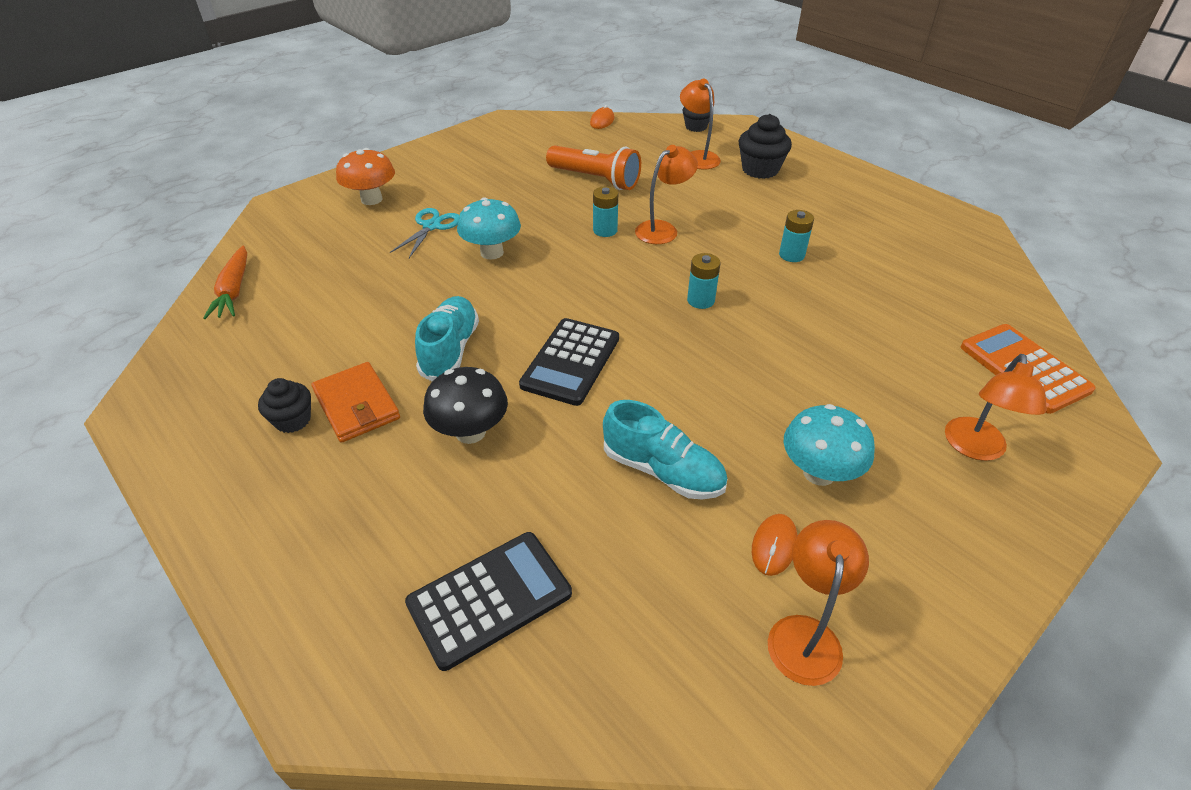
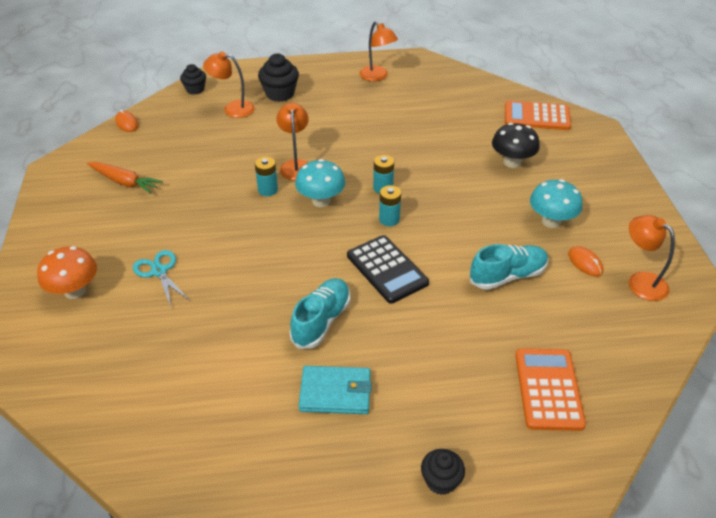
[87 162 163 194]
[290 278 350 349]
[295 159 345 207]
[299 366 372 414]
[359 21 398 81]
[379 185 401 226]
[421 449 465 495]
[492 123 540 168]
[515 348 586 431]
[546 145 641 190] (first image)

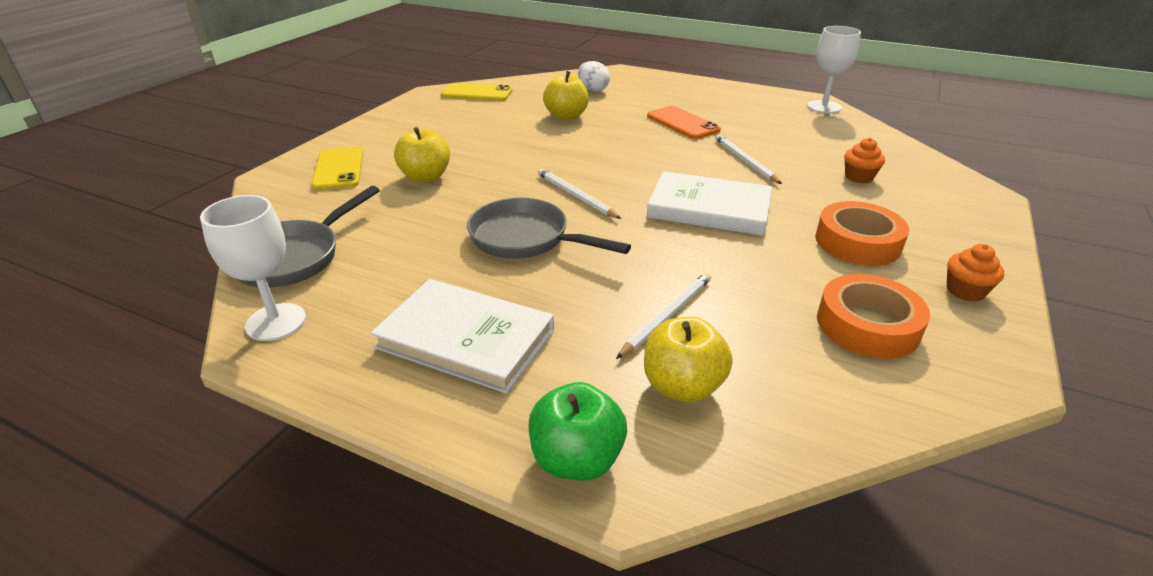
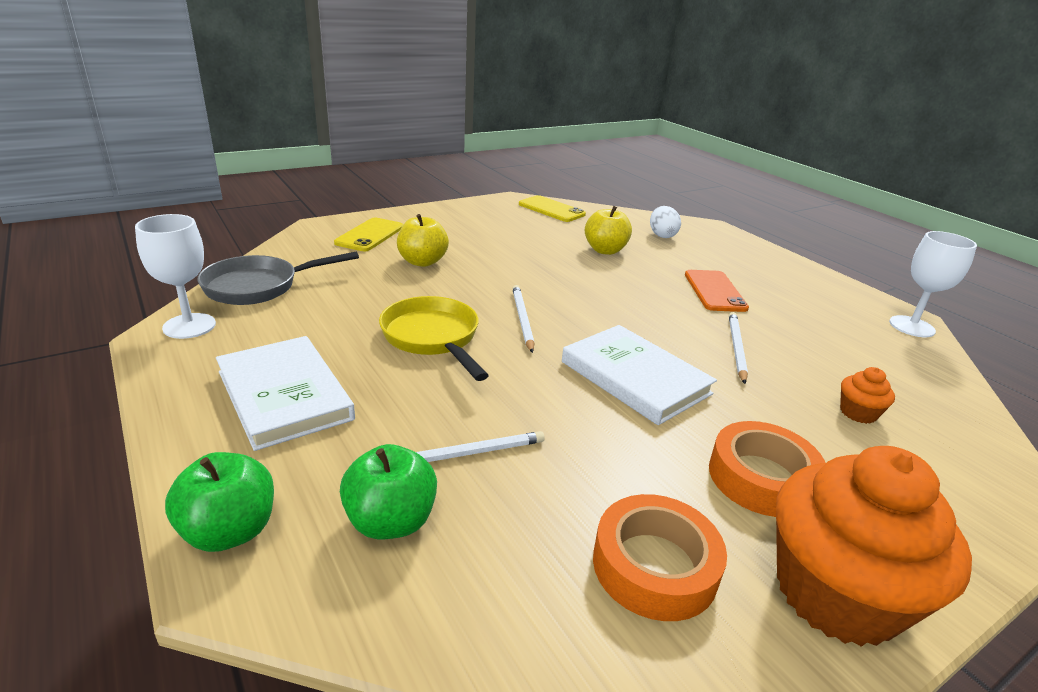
[340 444 437 539]
[379 296 489 381]
[776 446 972 647]

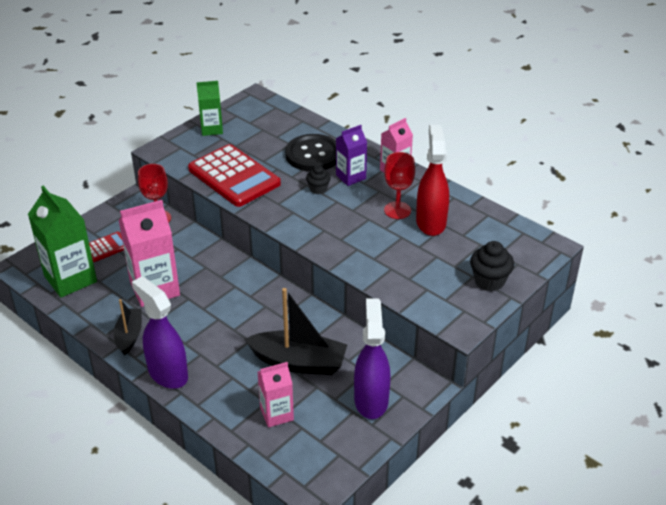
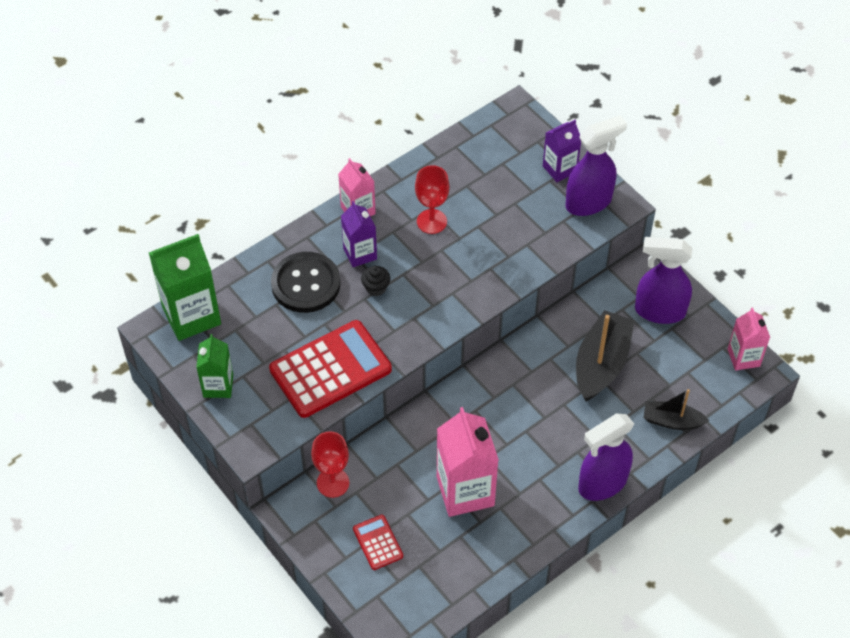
[149 234 221 341]
[543 120 581 182]
[566 115 627 216]
[643 389 709 430]
[728 308 770 371]
[416 125 449 236] (first image)

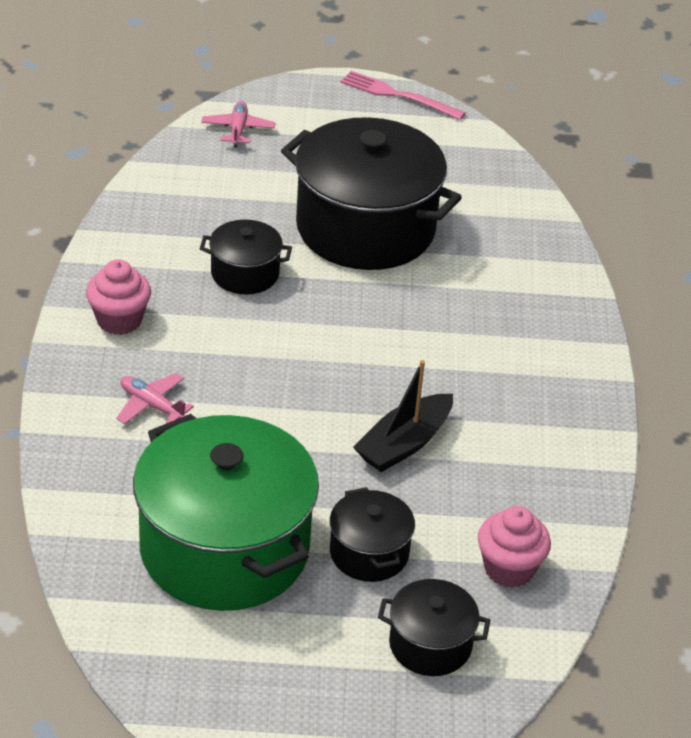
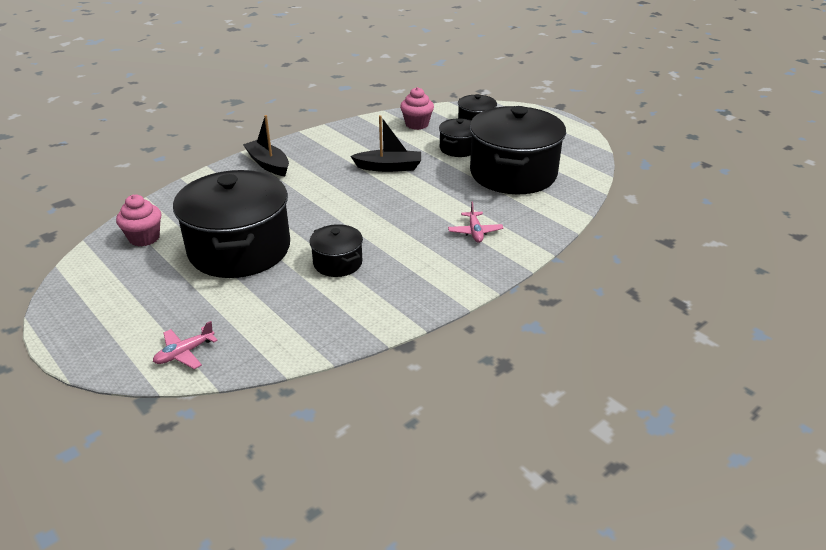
[116 195 161 247]
[243 115 289 176]
[470 106 566 194]
[341 71 466 120] (first image)

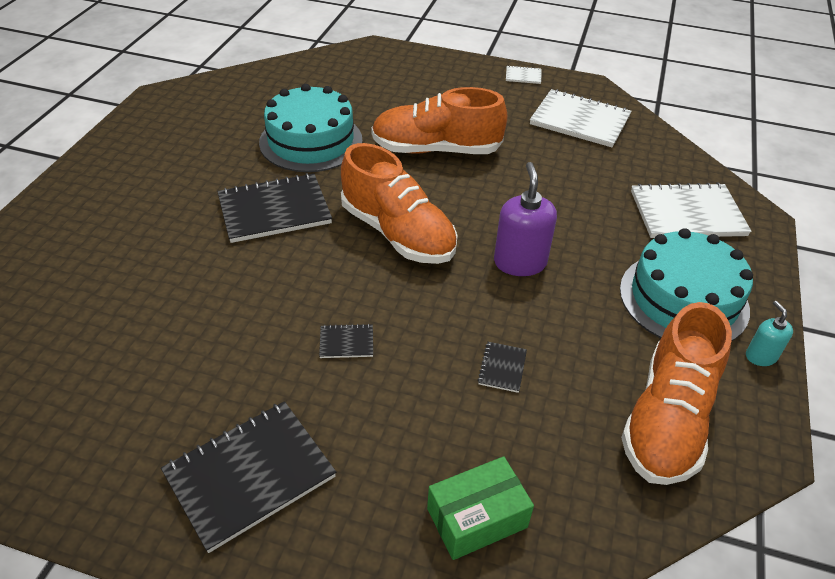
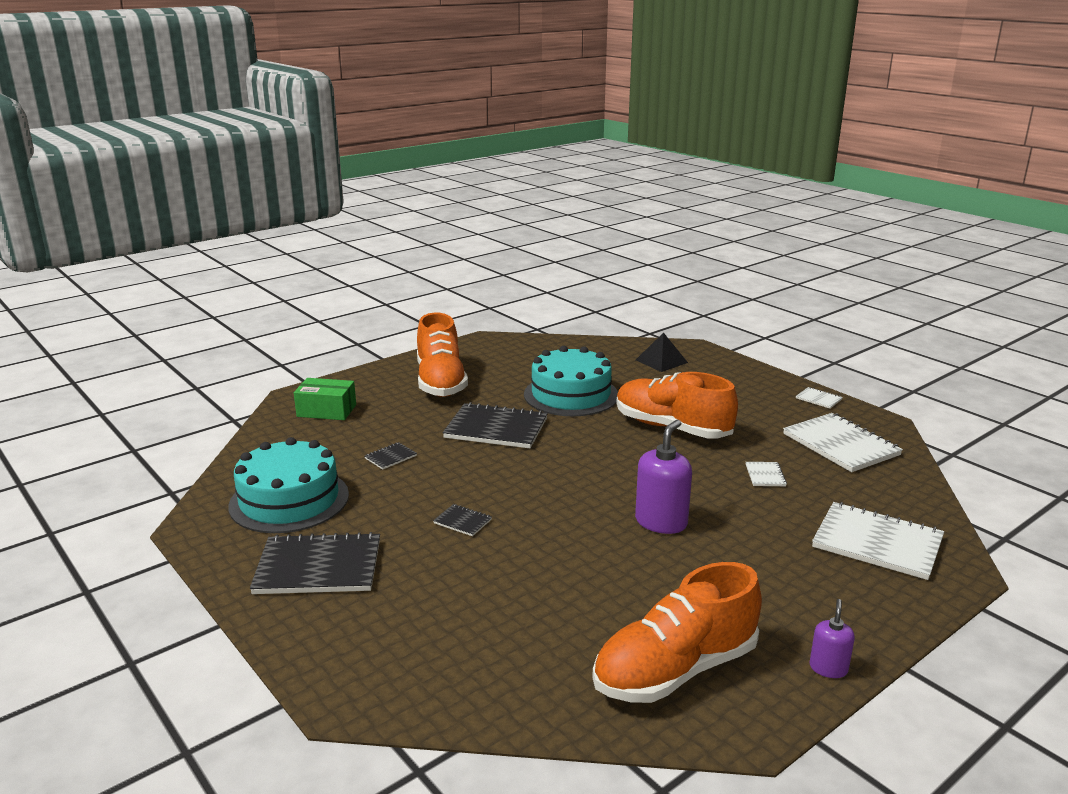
[228 437 349 533]
[294 378 356 420]
[365 442 417 470]
[417 313 468 397]
[636 332 688 372]
[746 462 787 486]
[810 599 855 678]

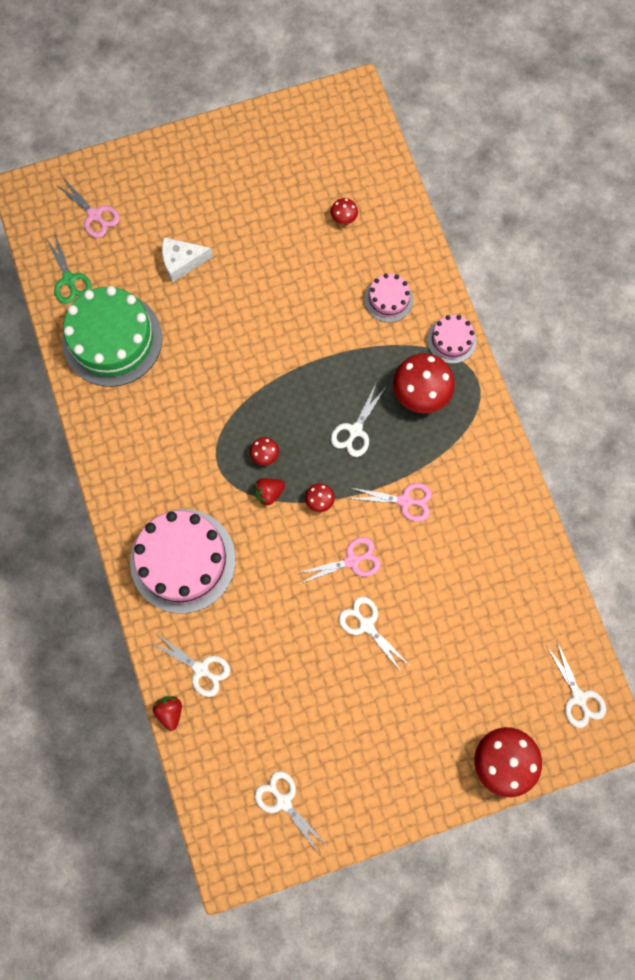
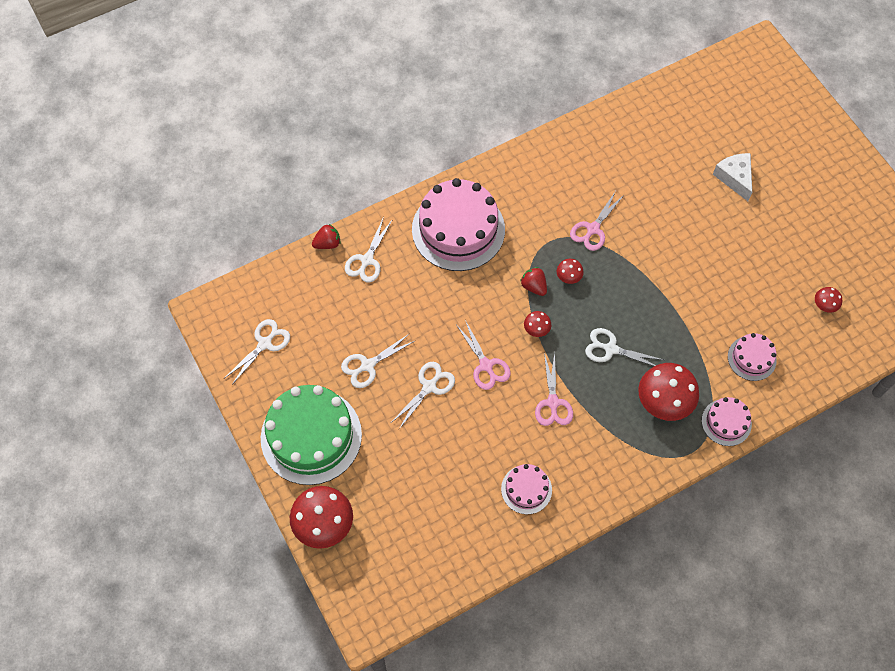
[261 385 362 485]
[341 333 415 388]
[501 464 552 514]
[570 191 625 251]
[46 234 92 304] (first image)

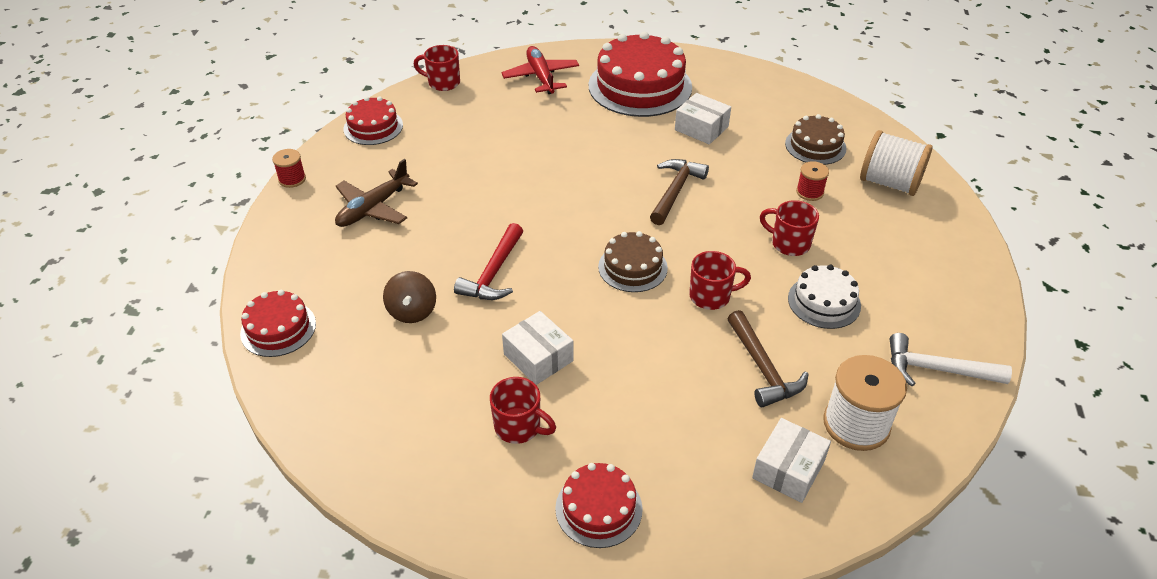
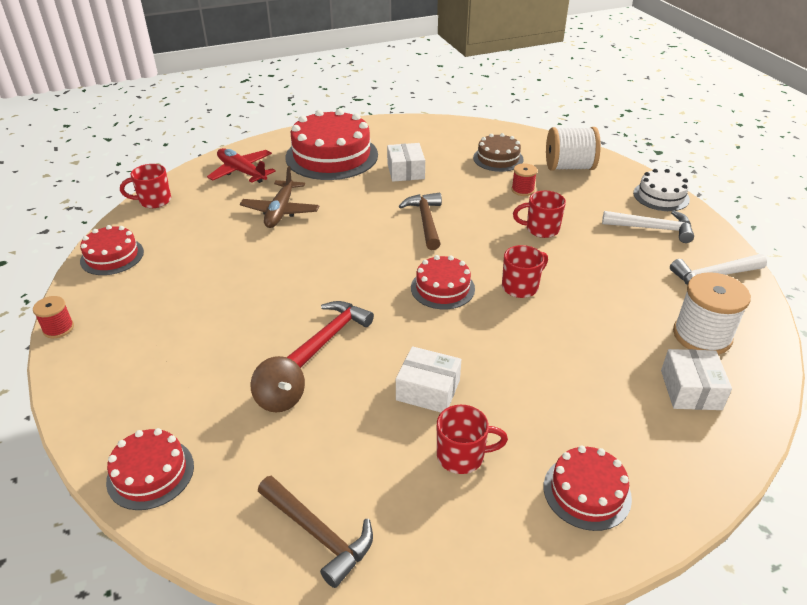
[240 166 319 228]
[258 475 373 588]
[287 301 374 368]
[387 143 425 182]
[411 255 475 309]
[602 210 694 243]
[633 169 690 211]

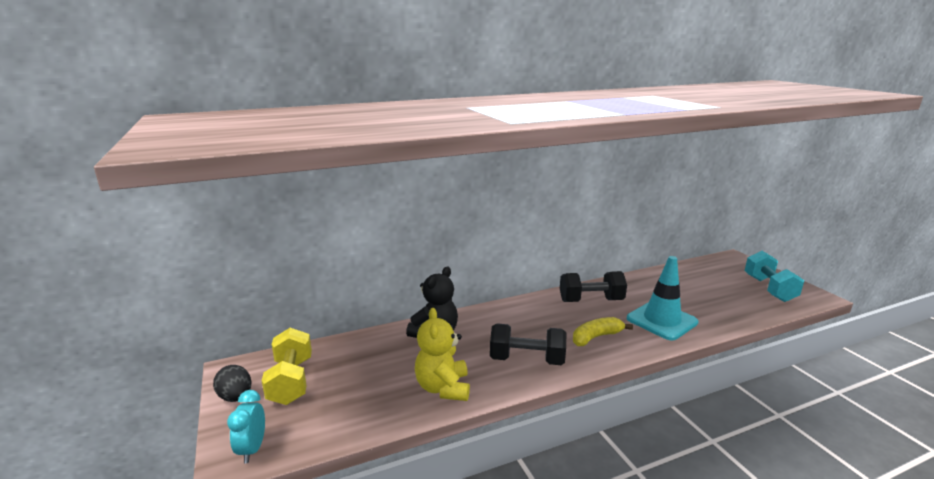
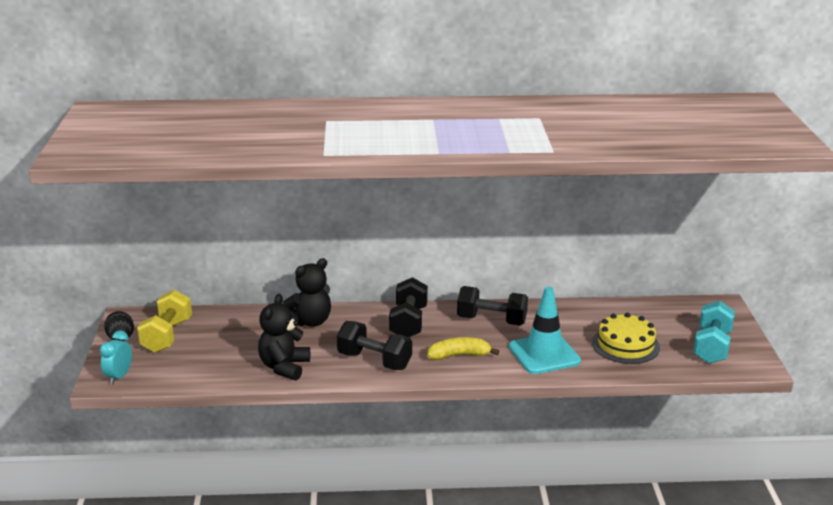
[258 294 310 381]
[389 277 428 337]
[592 312 660 364]

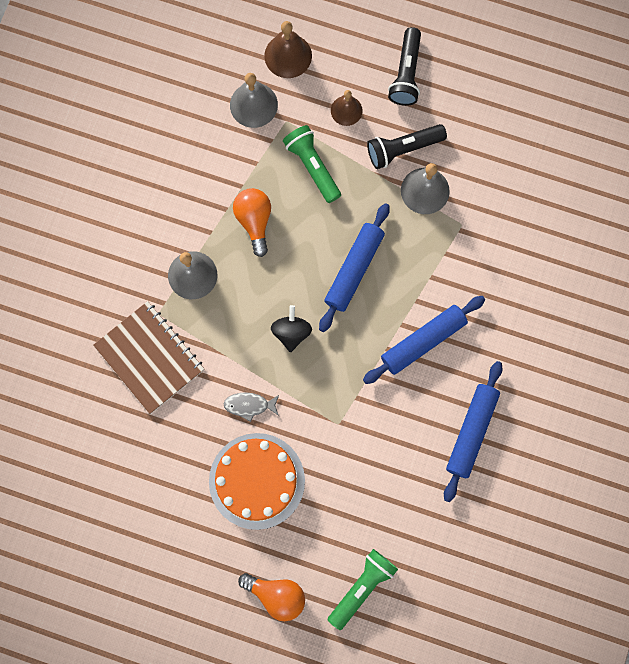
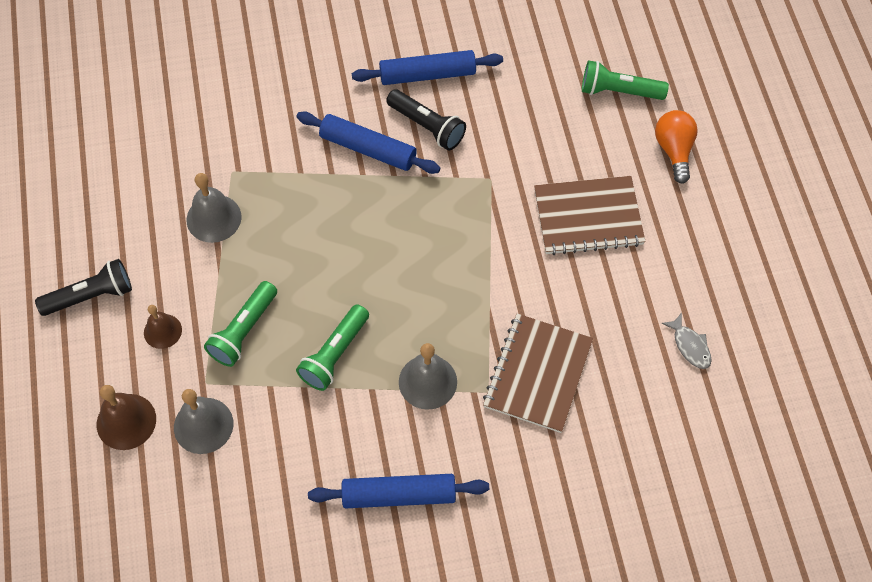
[296 304 369 391]
[308 474 489 508]
[386 89 466 150]
[534 176 645 255]
[661 313 712 369]
[271 305 312 352] (first image)

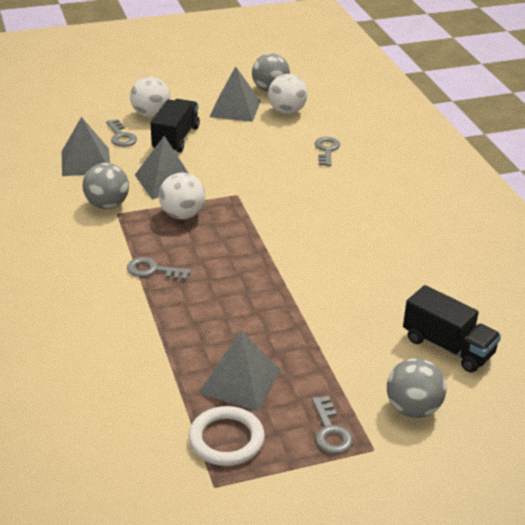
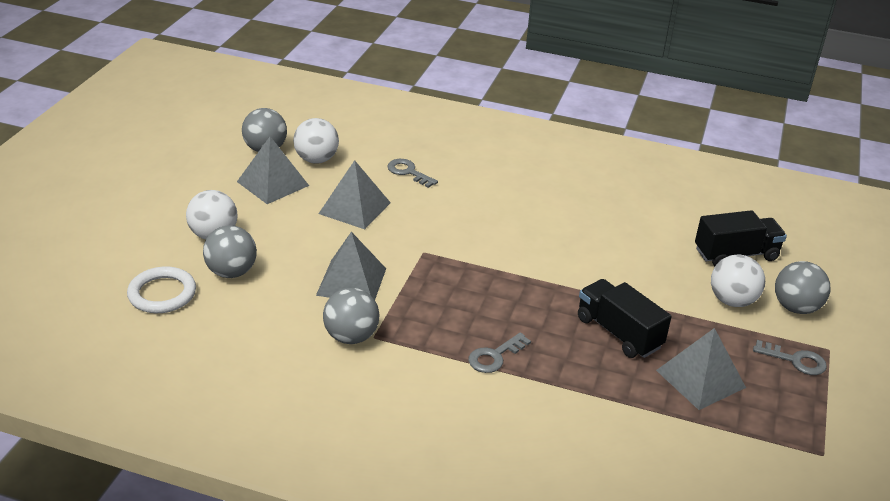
[127 266 196 313]
[203 226 257 278]
[318 160 391 229]
[578 279 672 358]
[711 255 765 307]

